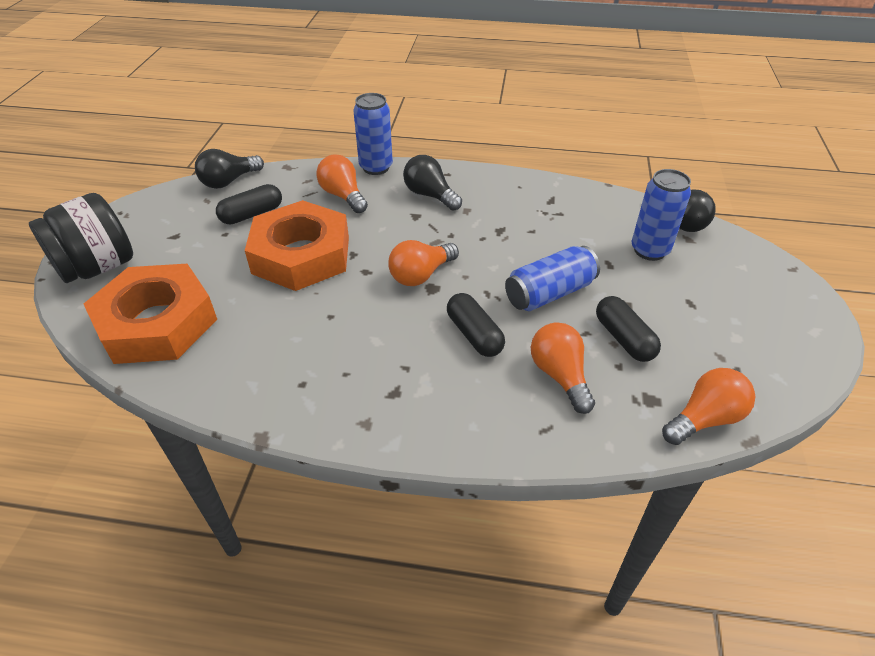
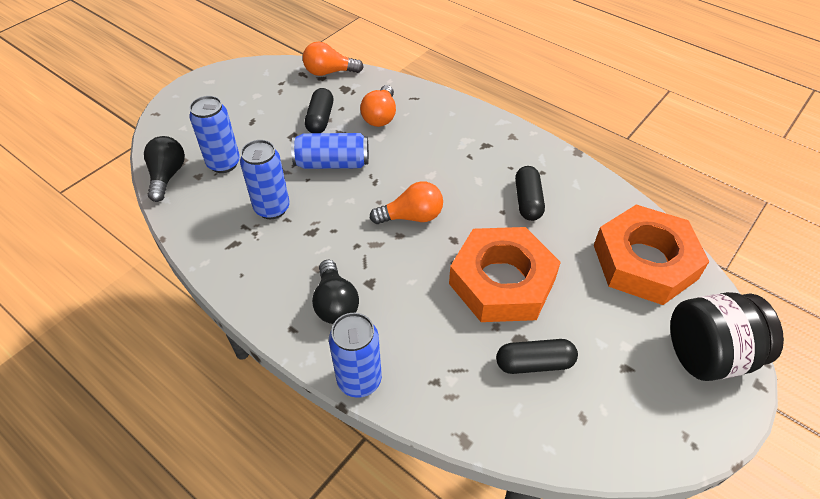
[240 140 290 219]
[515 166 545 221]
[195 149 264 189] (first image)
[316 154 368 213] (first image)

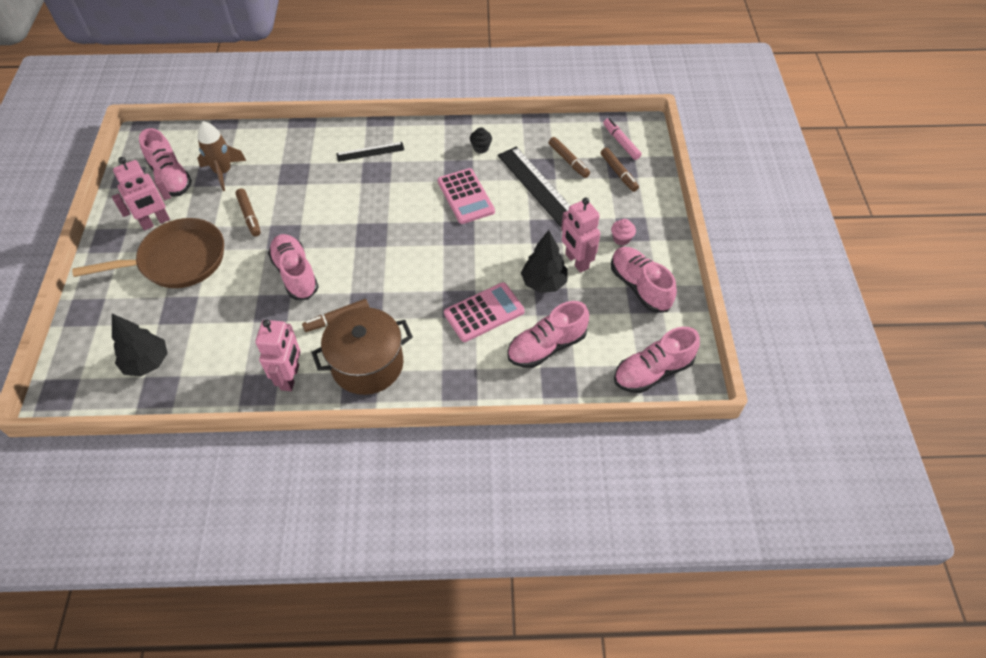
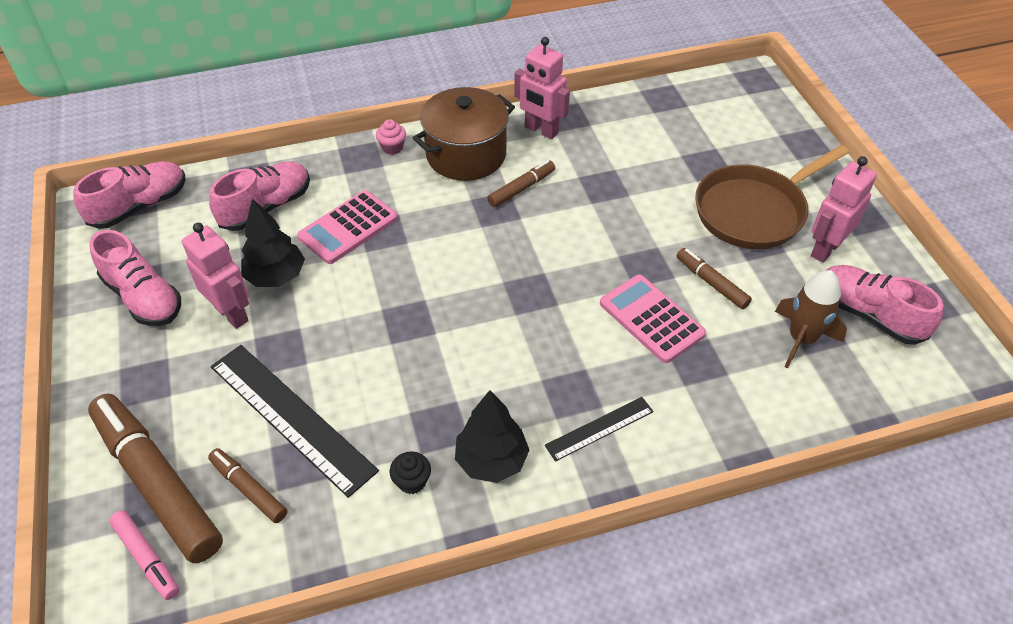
[88 394 223 563]
[376 119 406 155]
[455 390 529 483]
[514 37 570 139]
[600 275 706 363]
[268 234 319 300] (first image)

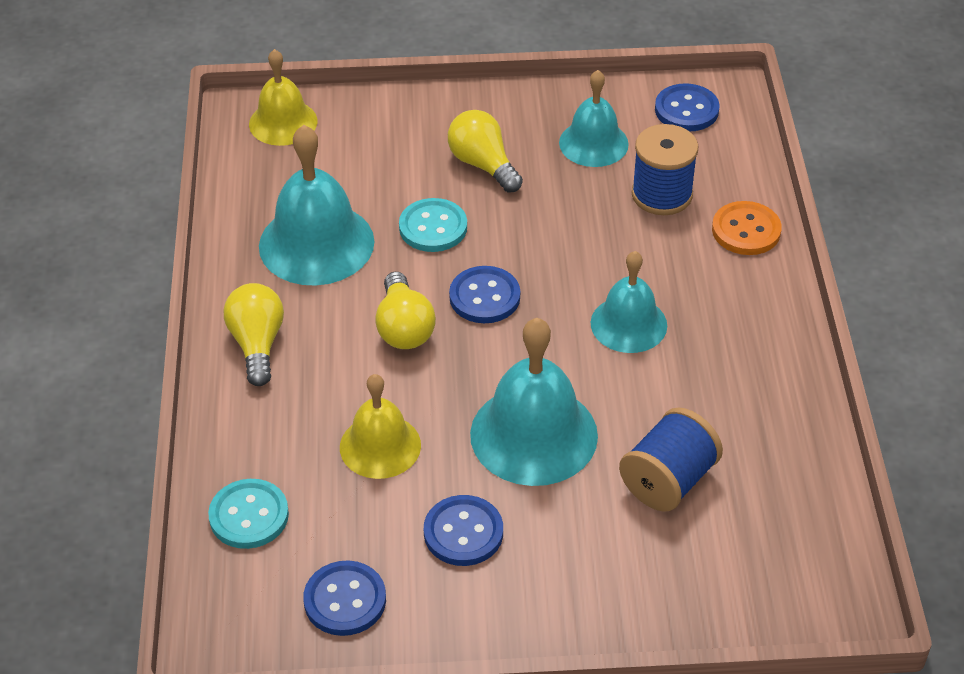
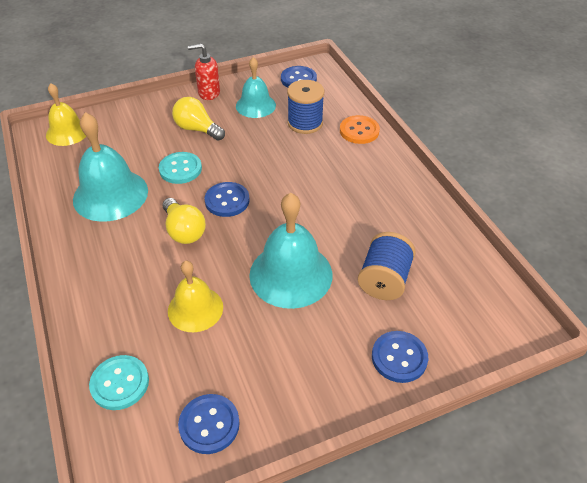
[188 44 220 100]
[372 331 428 383]
[224 283 284 386] (first image)
[591 251 667 353] (first image)

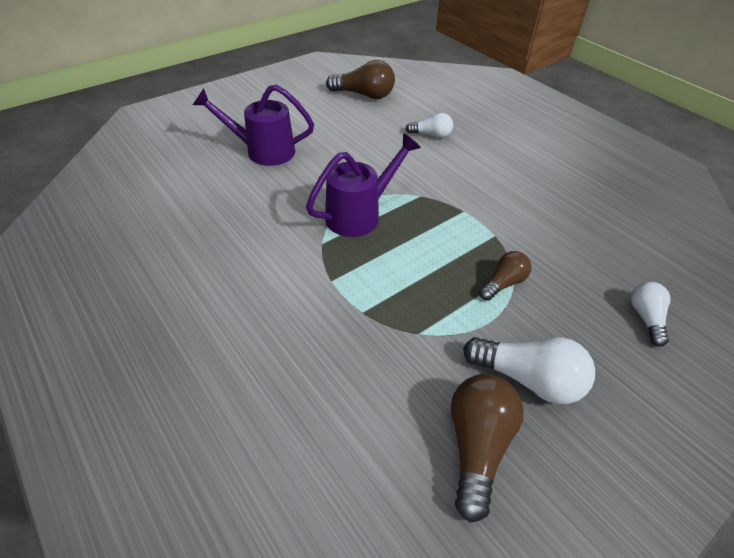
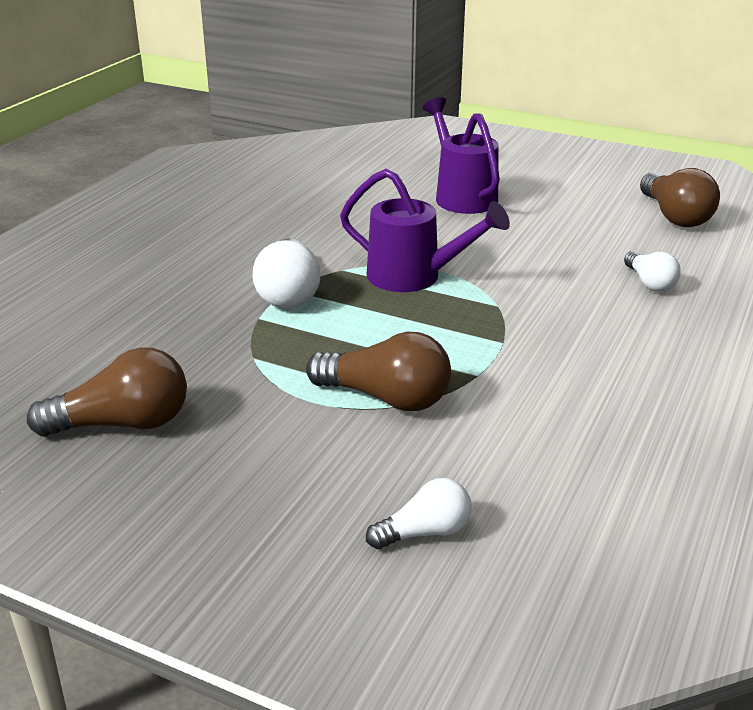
[252 238 321 308]
[306 332 451 411]

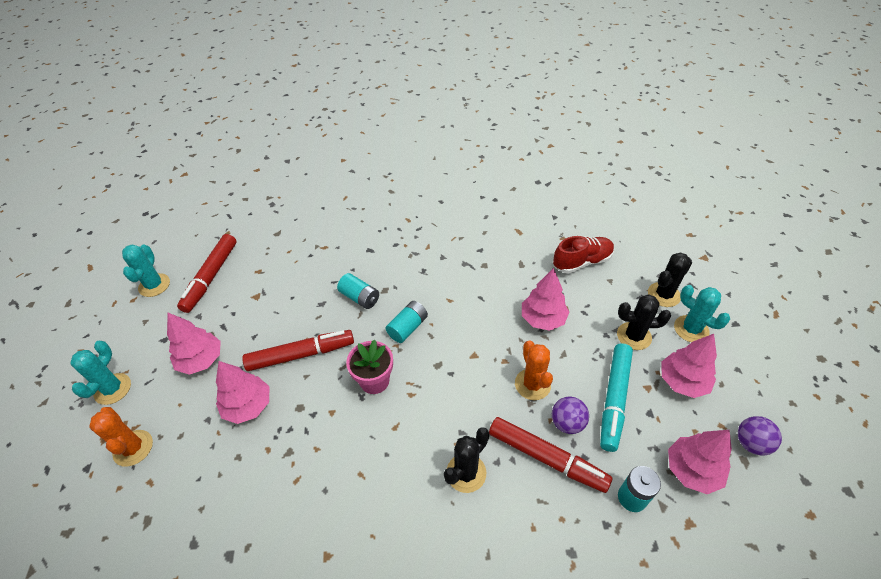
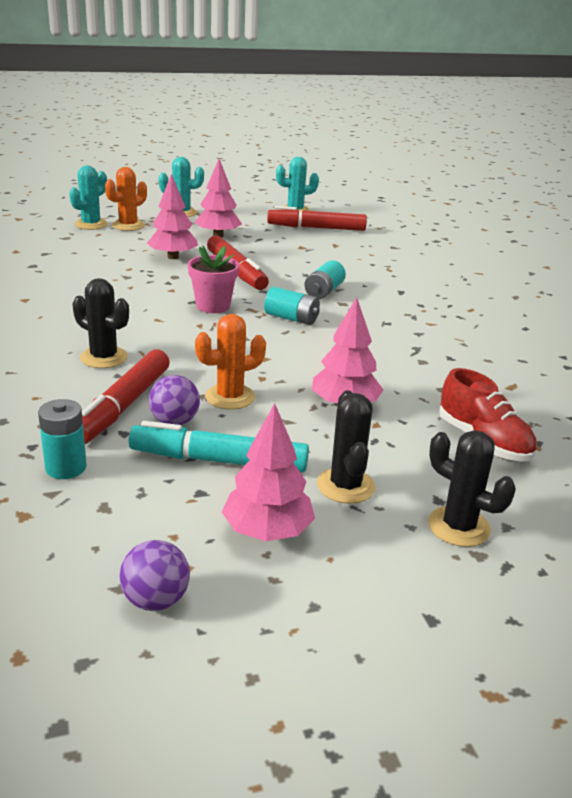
[69 165 108 230]
[668 430 732 494] (first image)

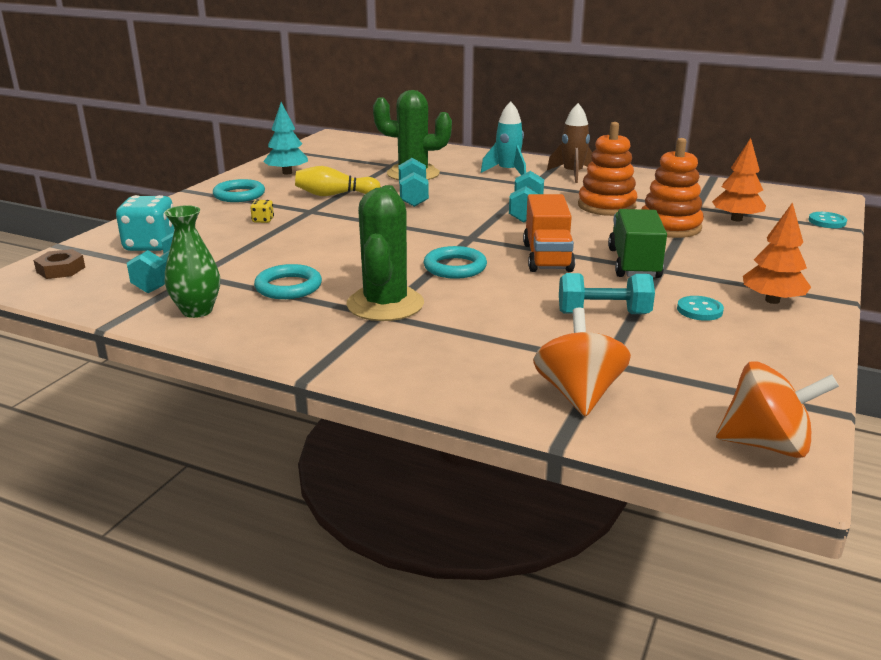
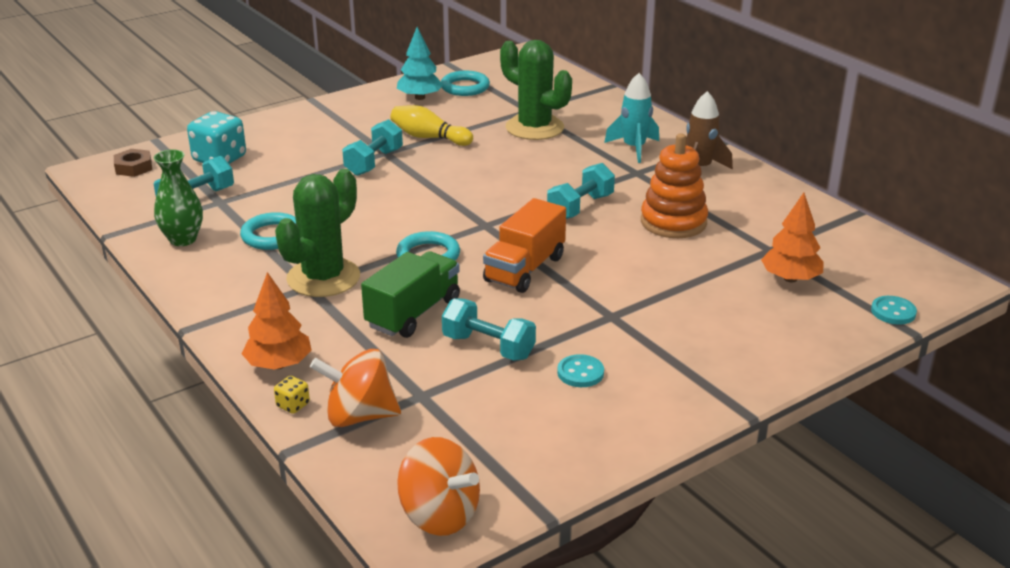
[242 272 312 370]
[274 376 310 414]
[310 349 401 427]
[342 119 403 176]
[361 251 460 338]
[441 71 490 96]
[642 138 704 238] (first image)

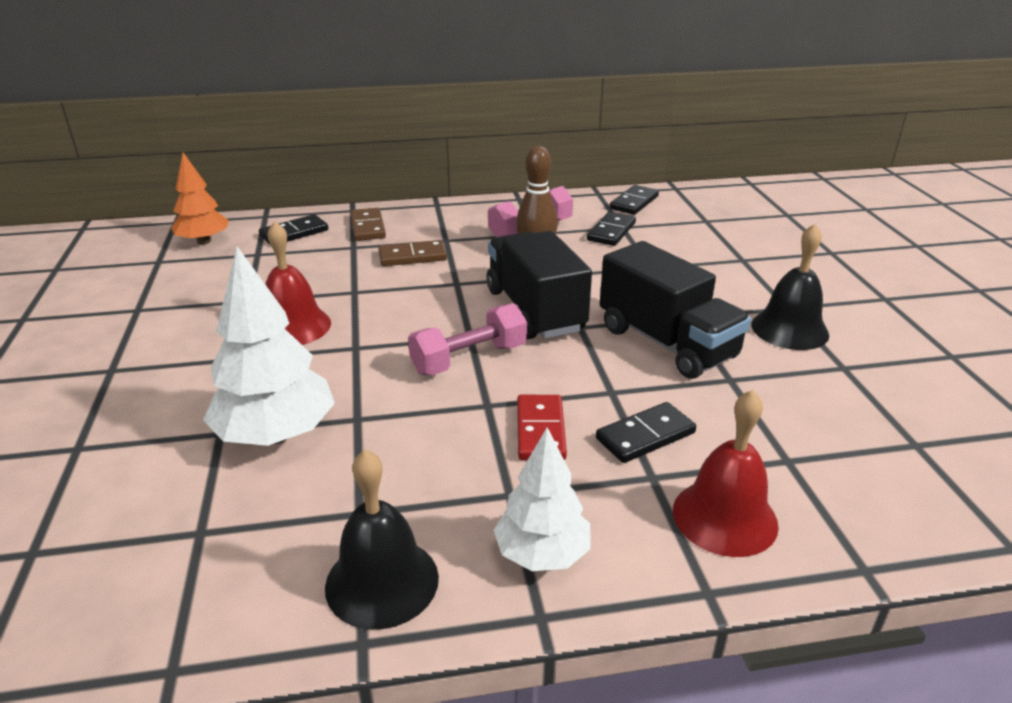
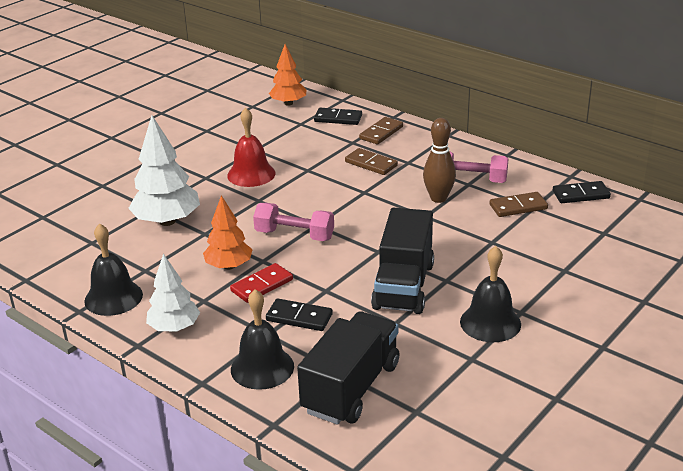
[203 195 253 270]
[231 289 294 390]
[297 312 399 425]
[490 192 548 217]

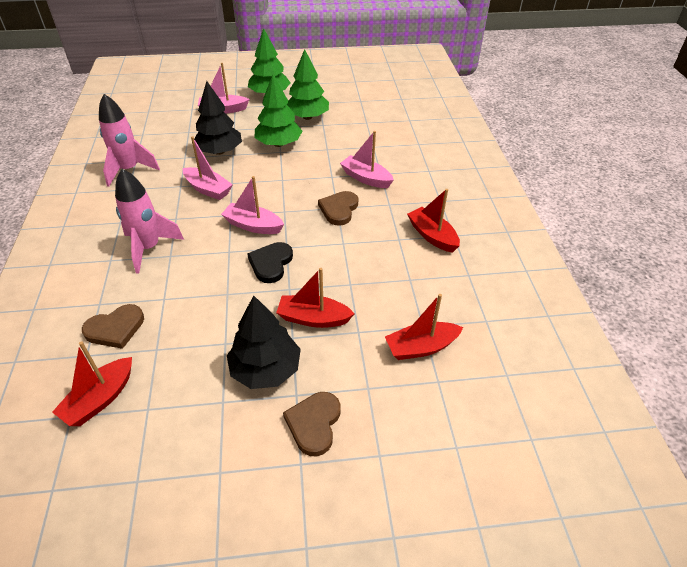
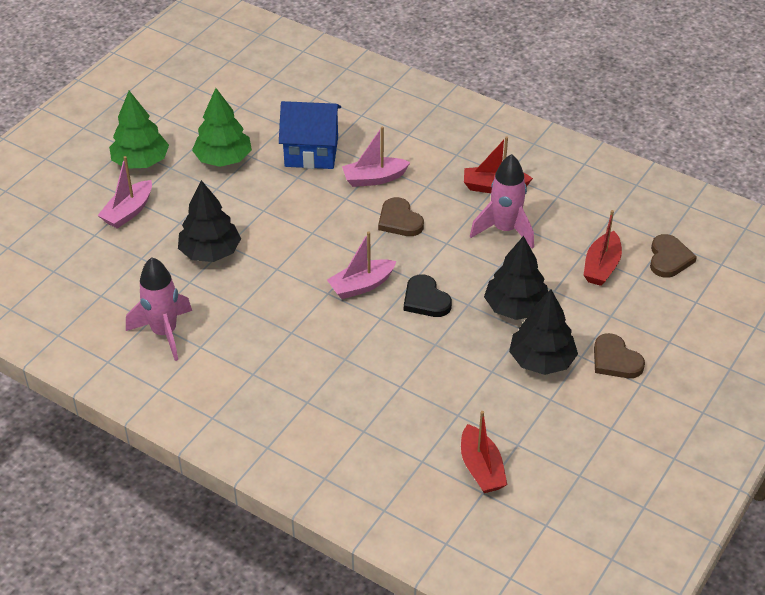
[279 101 341 169]
[470 154 534 249]
[484 236 548 320]
[650 234 697 278]
[183 136 233 200] (first image)
[255 74 303 147] (first image)

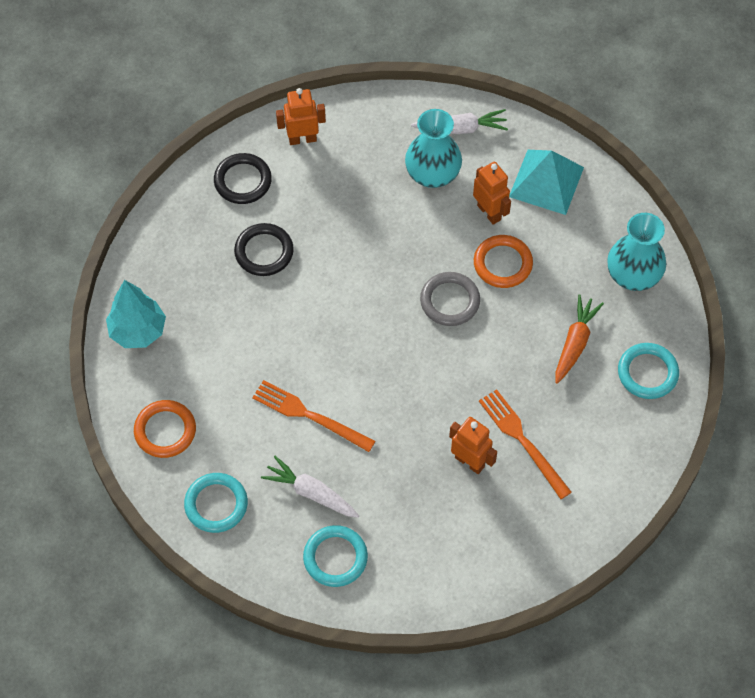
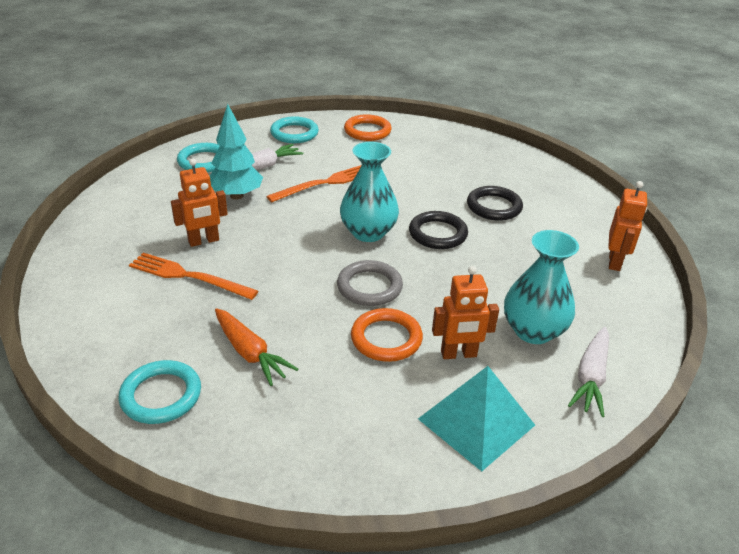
[129 253 258 300]
[210 104 263 200]
[340 142 399 242]
[409 211 468 249]

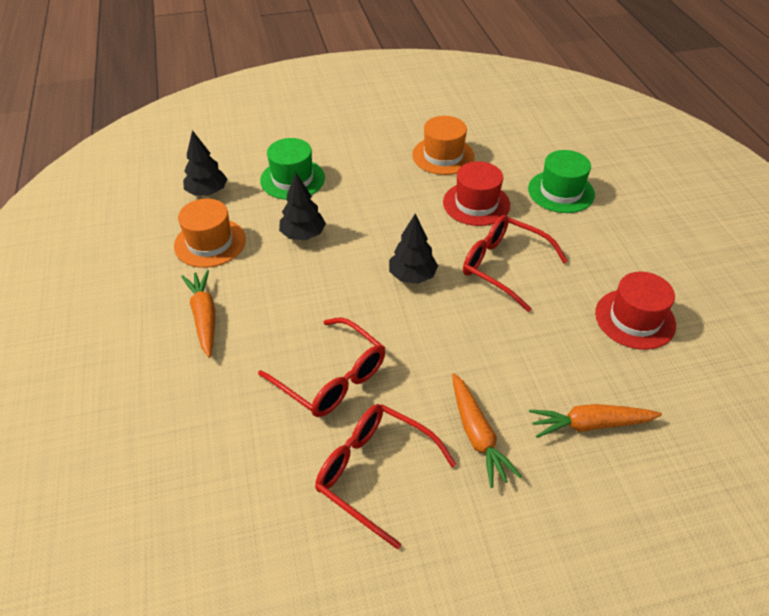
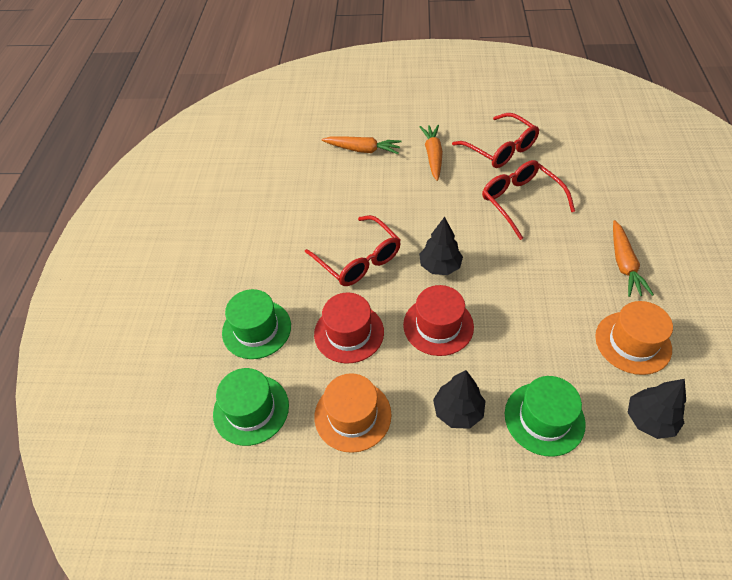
[213 368 289 446]
[403 285 474 356]
[433 370 486 429]

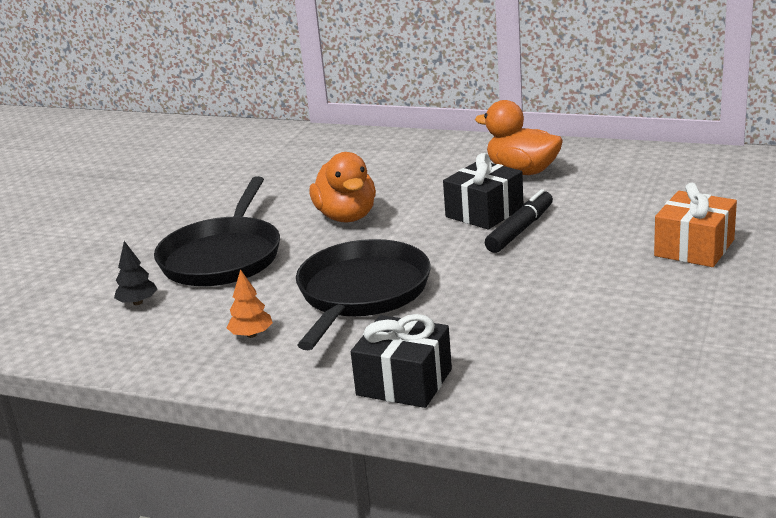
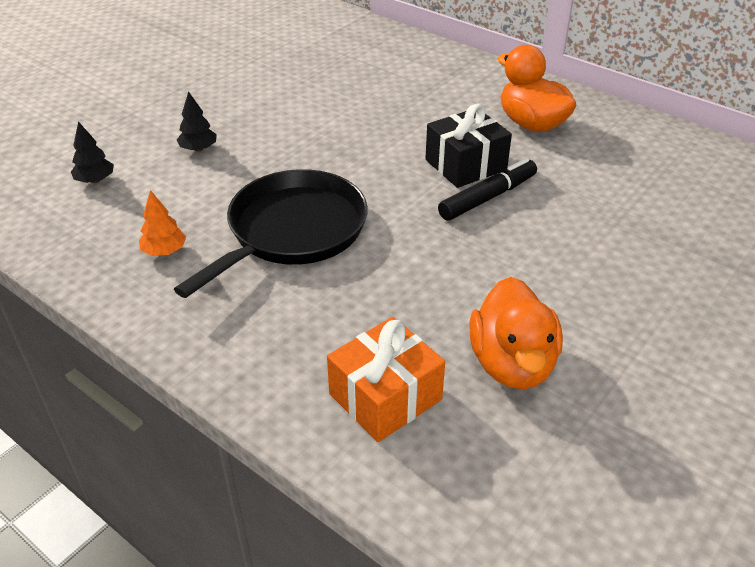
[177 91 217 152]
[327 317 445 442]
[469 277 563 389]
[351 314 452 408] (first image)

